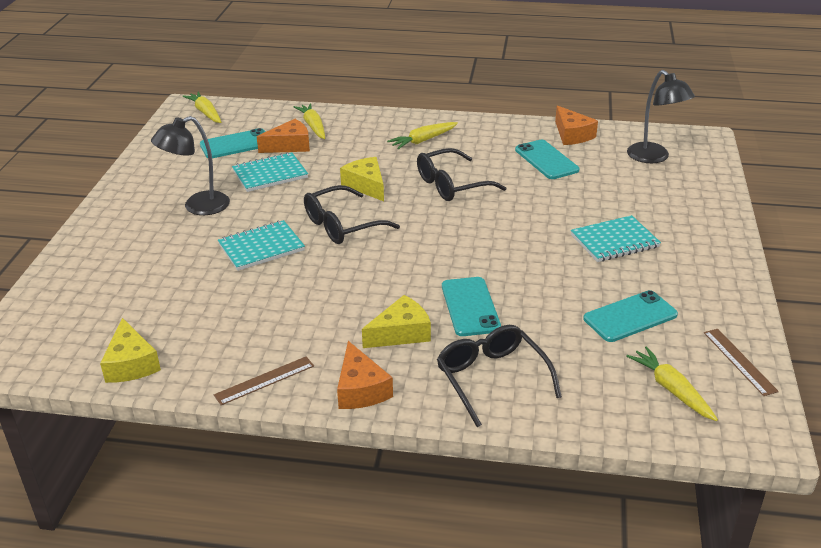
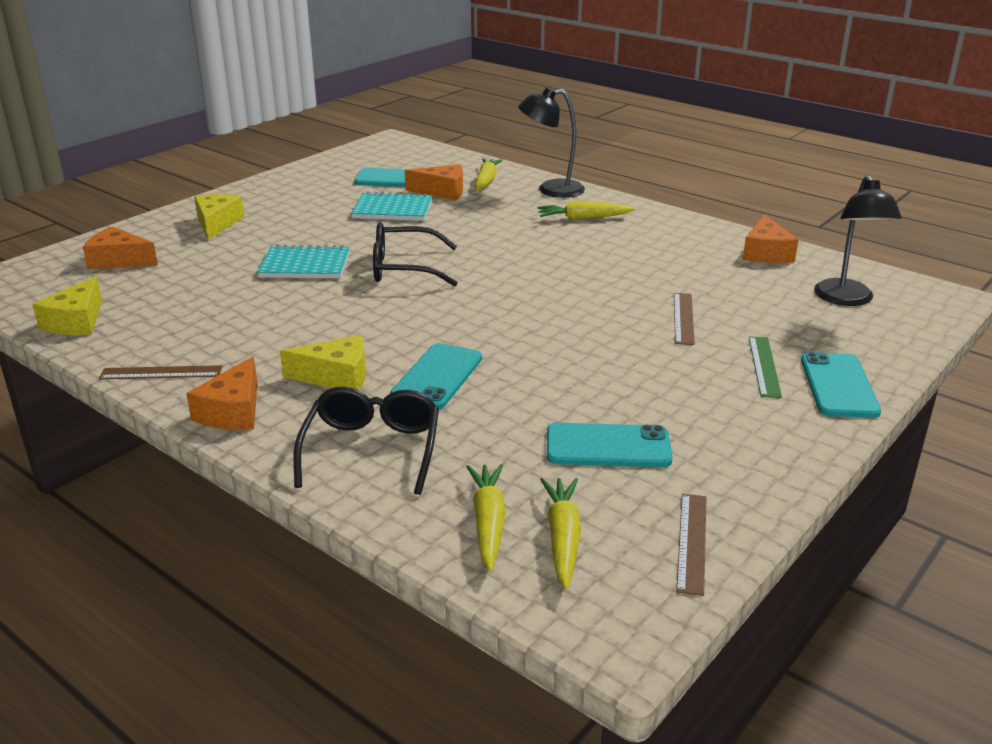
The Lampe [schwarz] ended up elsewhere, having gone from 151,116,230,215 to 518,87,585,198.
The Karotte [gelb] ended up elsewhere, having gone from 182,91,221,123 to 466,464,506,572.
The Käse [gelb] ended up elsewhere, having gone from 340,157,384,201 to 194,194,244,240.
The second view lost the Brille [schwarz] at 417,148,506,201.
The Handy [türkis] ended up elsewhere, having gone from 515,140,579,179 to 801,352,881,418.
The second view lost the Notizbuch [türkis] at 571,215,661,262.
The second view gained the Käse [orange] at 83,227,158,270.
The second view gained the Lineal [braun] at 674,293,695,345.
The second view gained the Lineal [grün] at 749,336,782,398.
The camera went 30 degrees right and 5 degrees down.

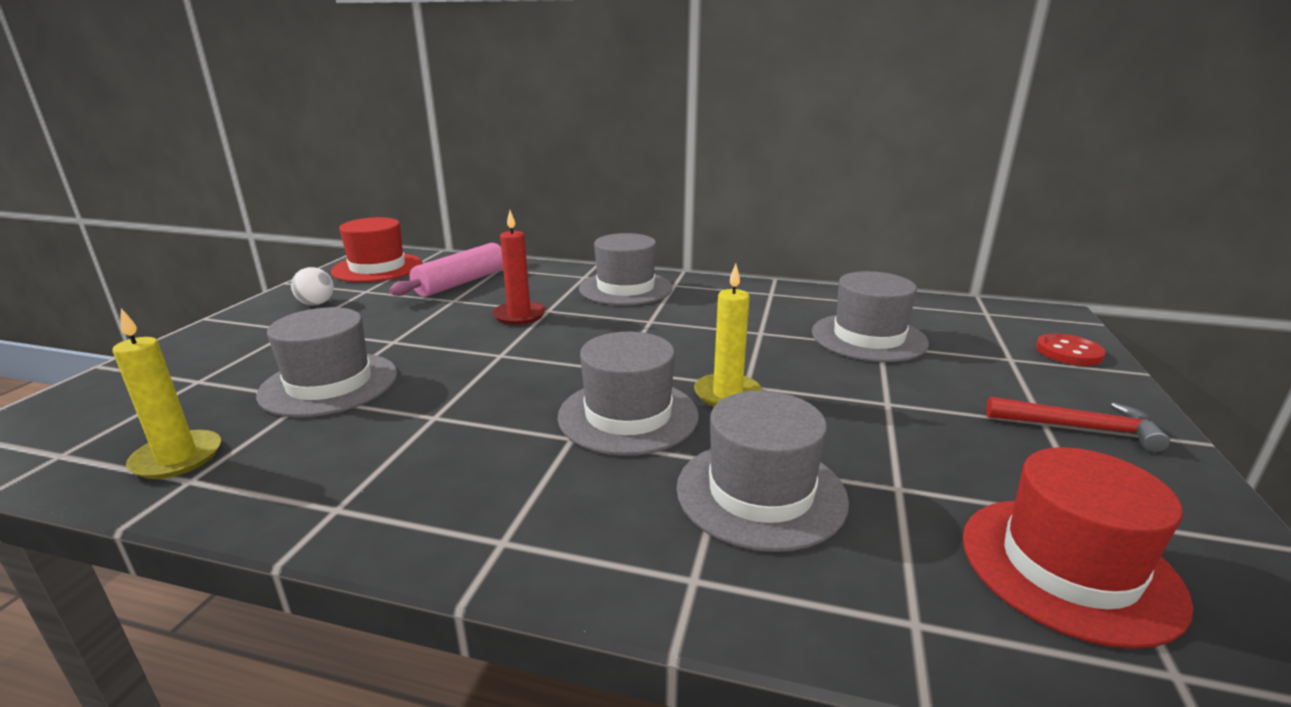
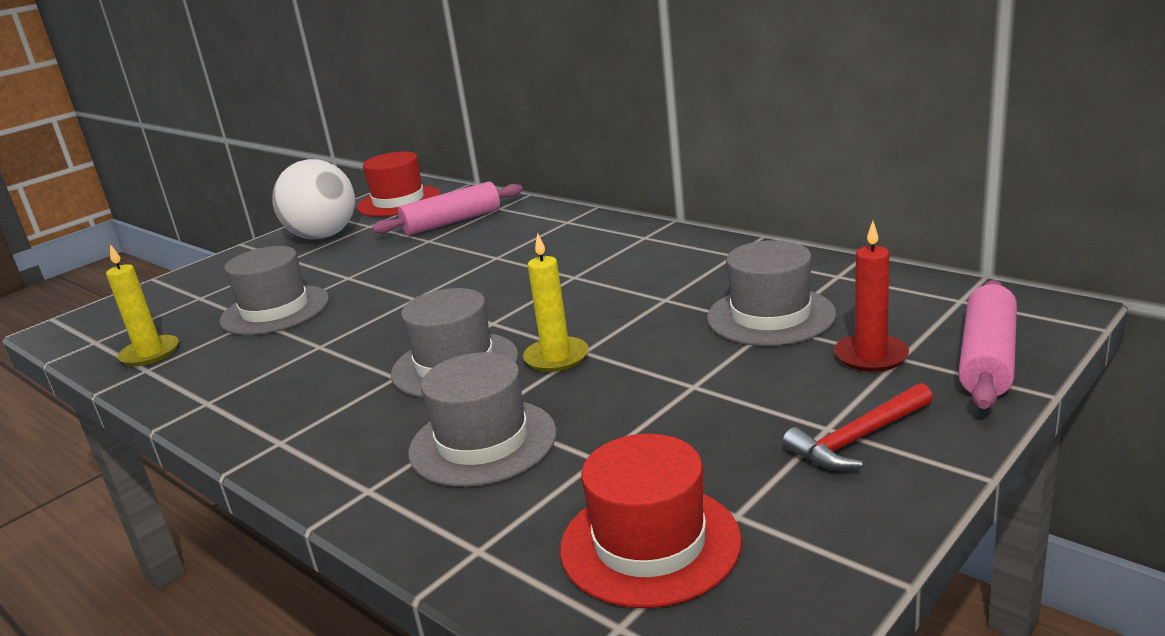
The size of the Ball [weiß] at 291,267,334,305 changed by a factor of 2.29.
The Kerze [rot] ended up elsewhere, having gone from 492,210,546,325 to 834,221,909,372.
The second view lost the Hut [grau] at 579,233,672,305.
The Hammer [rot] at 986,397,1170,453 ended up facing another way, 105 degrees clockwise from before.
Where the Knopf [rot] stood at 1036,333,1106,366, the Nudelholz [rosa] came to stand at 958,280,1017,409.
The camera went 30 degrees right and 0 degrees up.

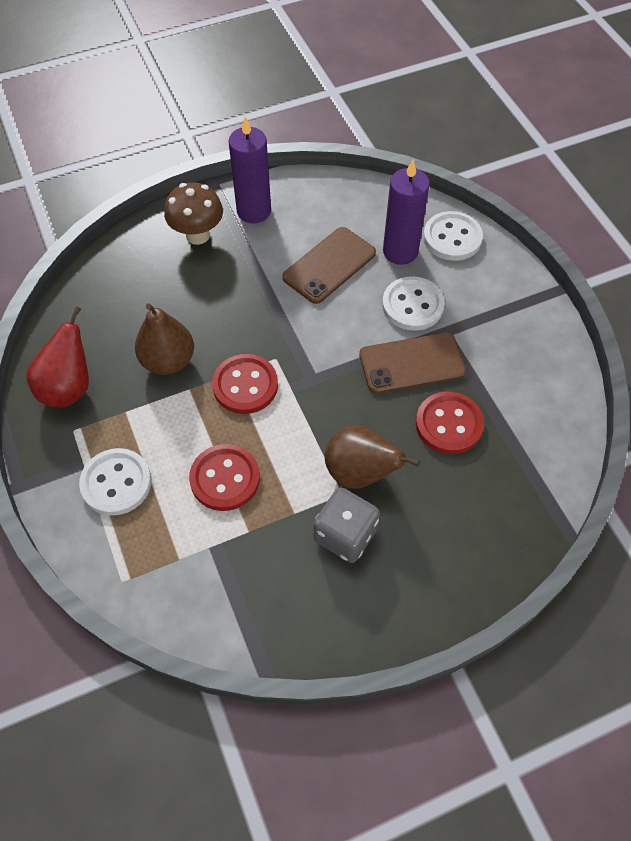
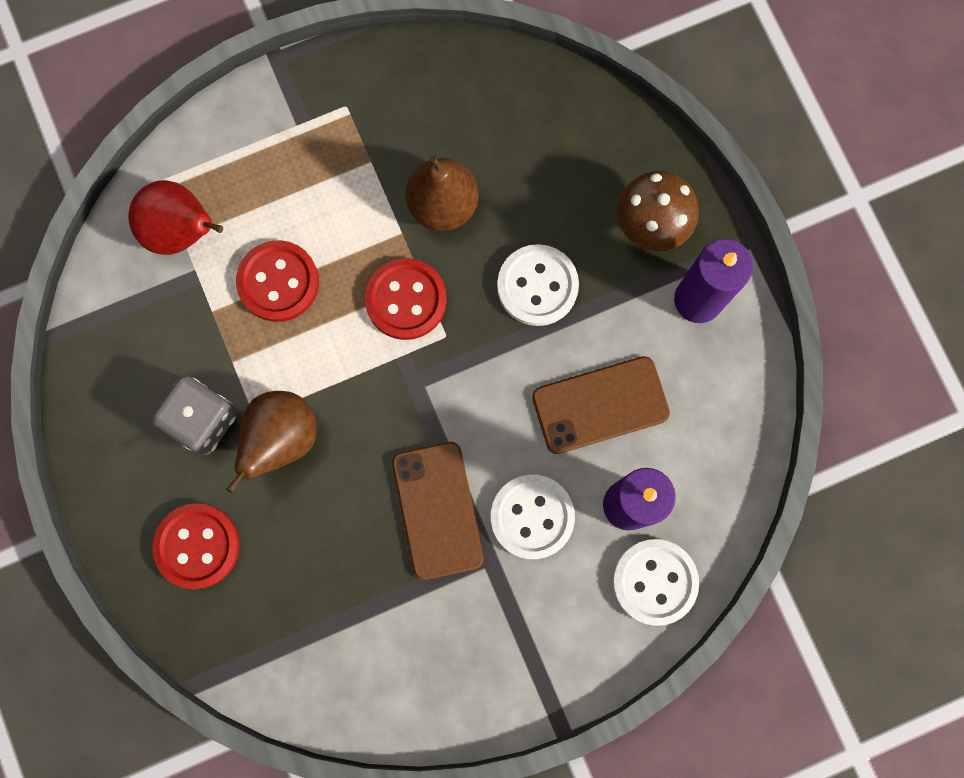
The Birne [rot] ended up elsewhere, having gone from 26,306,89,408 to 128,180,223,255.
The Knopf [weiß] ended up elsewhere, having gone from 79,448,151,516 to 497,244,579,326.
The Handy [braun] at 282,227,376,304 ended up facing another way, 60 degrees counterclockwise from before.
The Knopf [rot] ended up elsewhere, having gone from 416,391,484,454 to 152,503,240,589.
The camera went 90 degrees right and 20 degrees up.

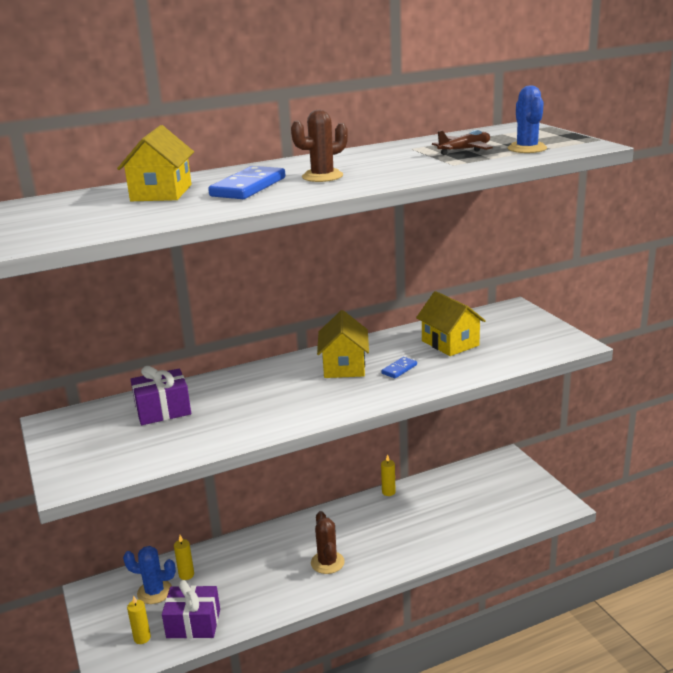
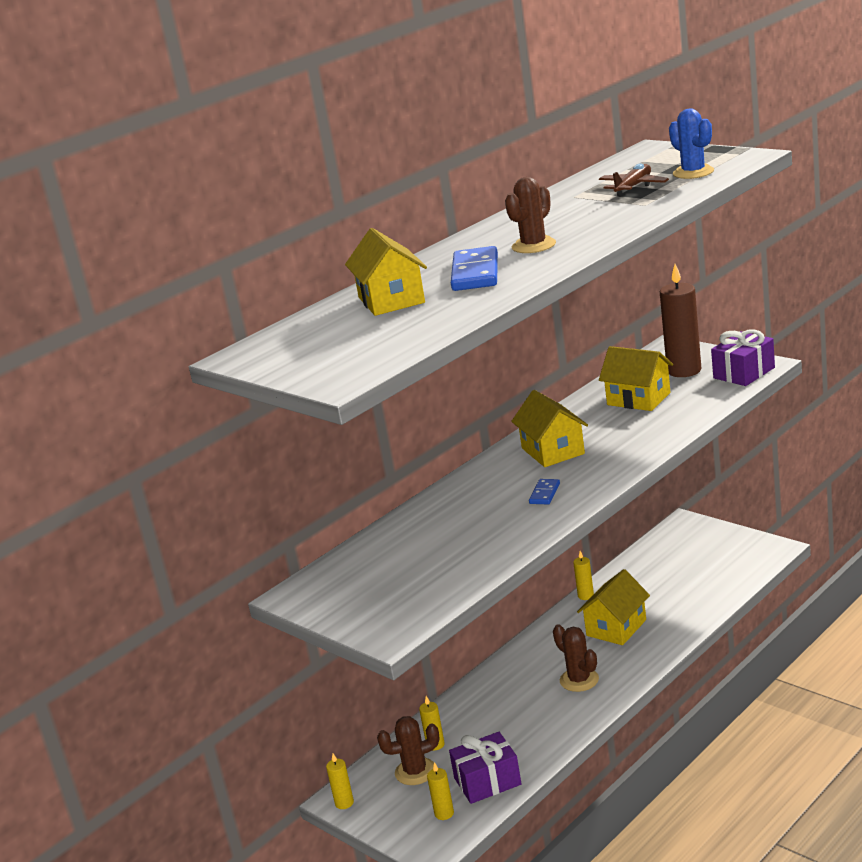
What was the Kaktus [blau] at 123,546,176,604 turned into the Kaktus [braun] at 377,716,440,785.
The Geschenk [lila] ended up elsewhere, having gone from 130,366,191,425 to 711,329,775,386.
The Dominostein [blau] ended up elsewhere, having gone from 381,357,417,378 to 529,479,560,504.
The second view gained the Kerze [gelb] at 326,753,354,809.
The second view gained the Haus [gelb] at 577,569,650,645.
The second view gained the Kerze [braun] at 660,264,701,377.
The camera went 20 degrees left and 0 degrees up.

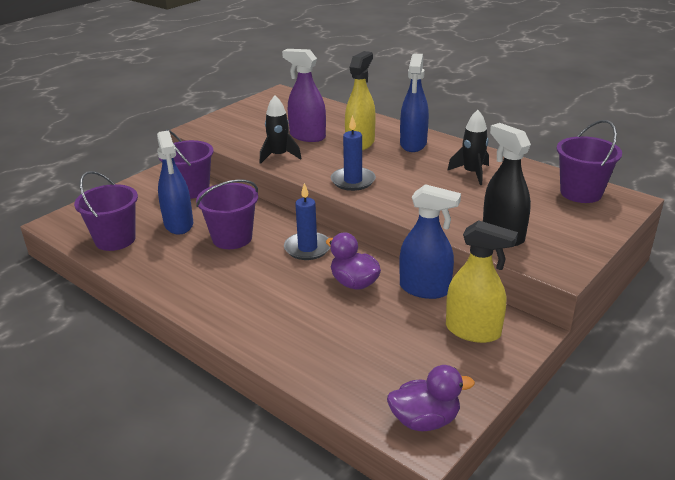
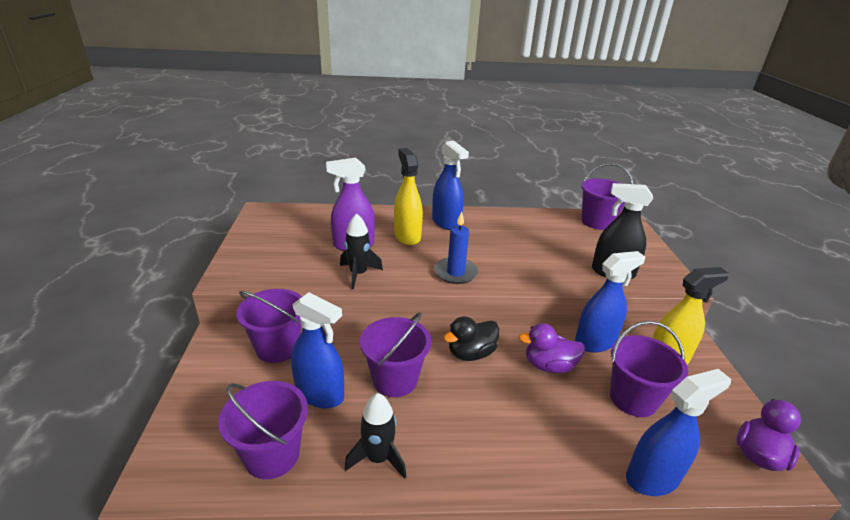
Where the Kerze [blau] stood at 284,183,330,260, the Ente [schwarz] came to stand at 443,316,499,361.
The Rakete [schwarz] ended up elsewhere, having gone from 447,110,489,185 to 344,393,407,479.
The second view gained the Eimer [lila] at 610,321,688,417.
The second view gained the Sprühflasche [blau] at 626,369,731,496.
The camera went 45 degrees left and 0 degrees up.

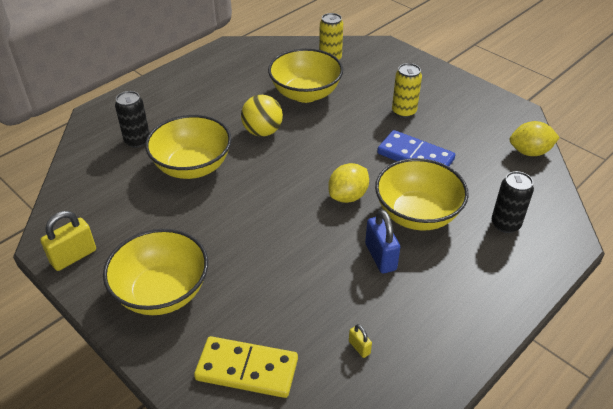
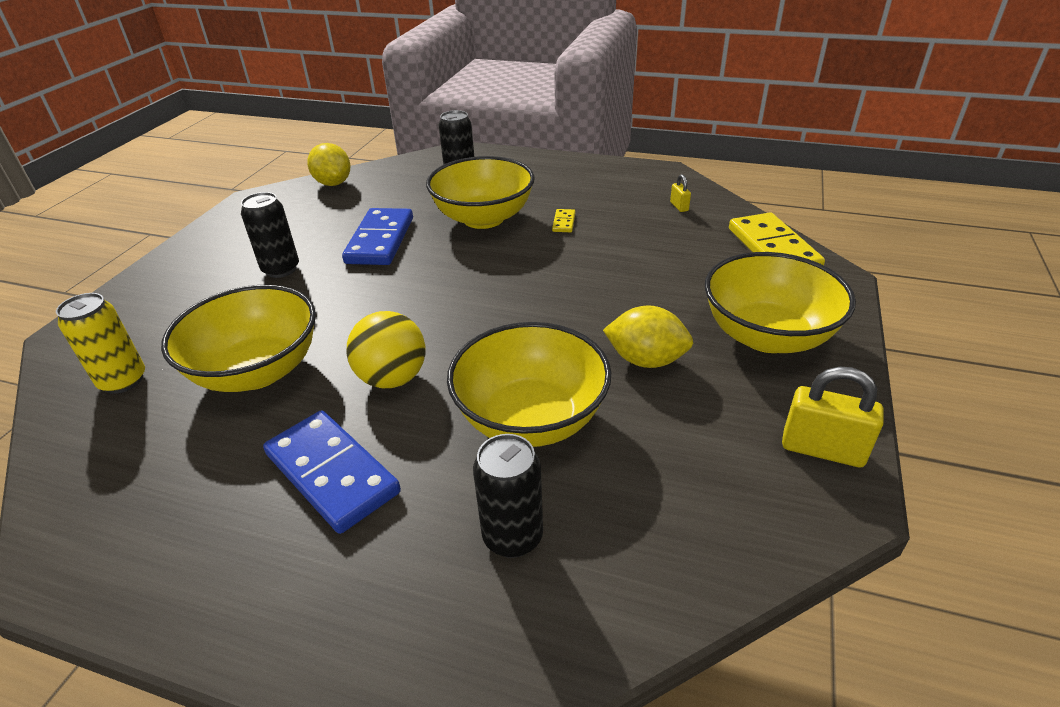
The Zitrone [gelb] ended up elsewhere, having gone from 328,163,369,203 to 603,306,693,368.
The Vorhängeschloss [gelb] at 349,324,372,358 ended up facing another way, 45 degrees counterclockwise from before.
Where the Vorhängeschloss [blau] stood at 365,209,400,274, the Dominostein [gelb] came to stand at 552,209,575,232.
What was the Dose [gelb] at 392,63,422,118 turned into the Dose [schwarz] at 241,192,299,278.
The second view gained the Dominostein [blau] at 263,410,401,534.
The camera went 115 degrees left and 5 degrees down.

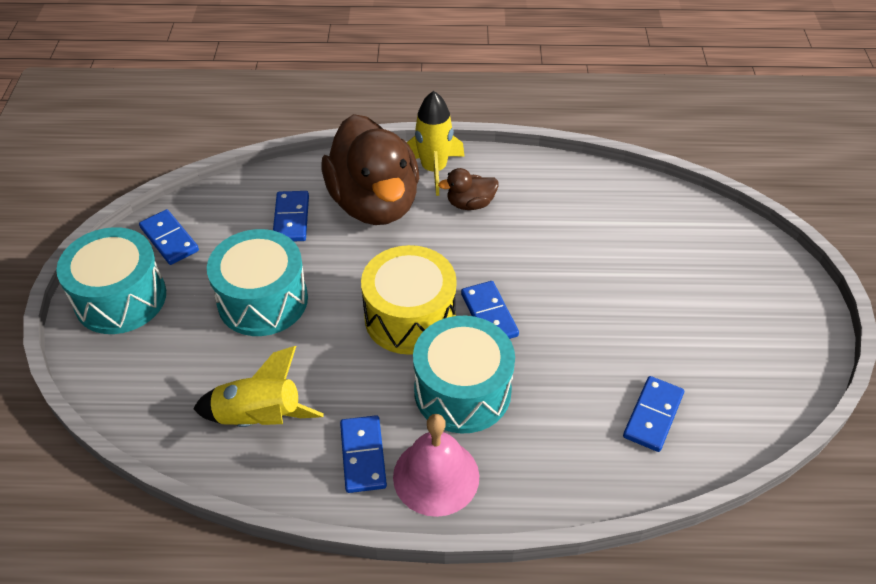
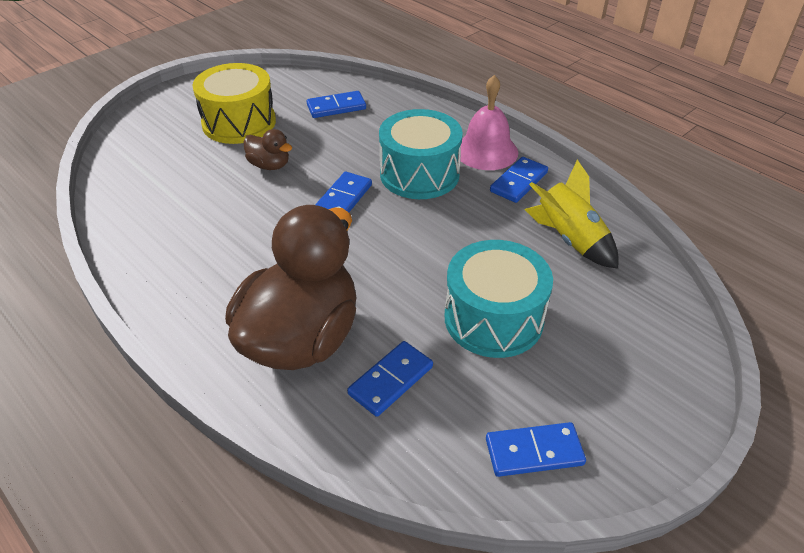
The second view lost the Trommel [türkis] at 56,227,166,334.
The Dominostein [blau] at 139,209,199,265 ended up facing another way, 75 degrees clockwise from before.
The Trommel [gelb] ended up elsewhere, having gone from 361,245,457,355 to 192,63,276,144.
The second view lost the Rakete [gelb] at 407,91,464,196.
The Ente [braun] ended up elsewhere, having gone from 438,168,498,210 to 244,129,292,170.
The camera went 135 degrees left and 5 degrees down.

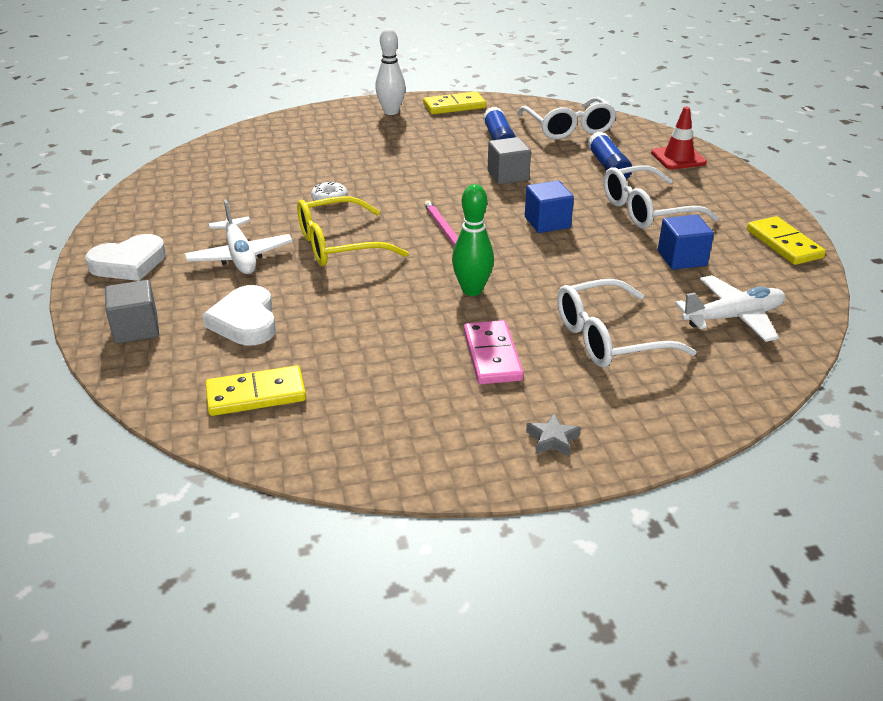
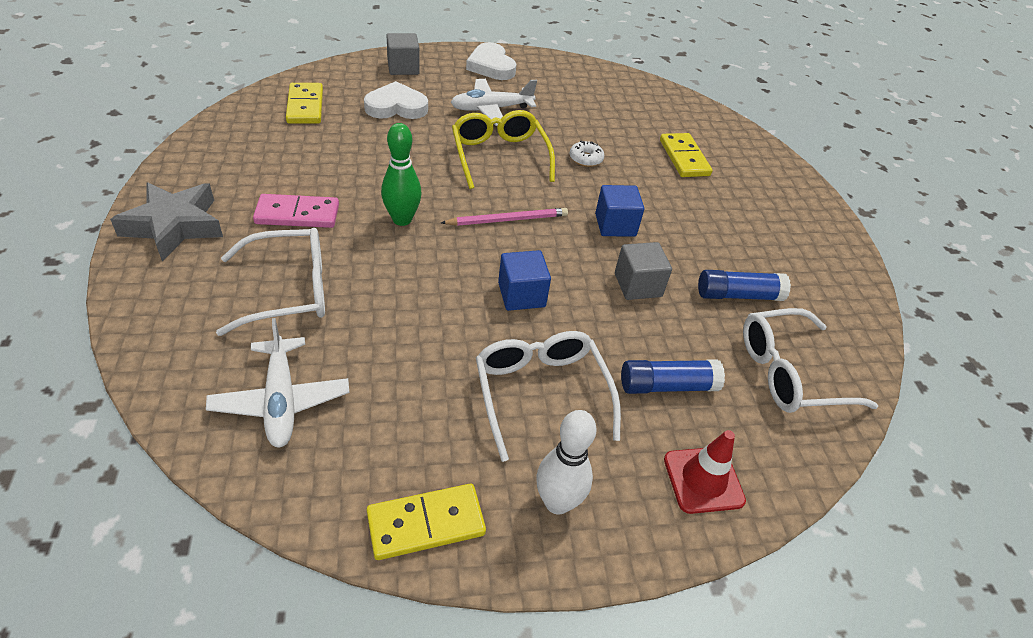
The Bowlingkegel [weiß] ended up elsewhere, having gone from 375,28,405,115 to 536,410,597,515.
The Dominostein [gelb] ended up elsewhere, having gone from 423,92,486,114 to 660,133,712,177.
The size of the Stern [grau] at 526,413,581,457 changed by a factor of 2.29.
The Brille [weiß] at 557,279,697,367 ended up facing another way, 90 degrees clockwise from before.
The Kubus [blau] ended up elsewhere, having gone from 658,215,714,270 to 595,185,644,237.
The camera went 90 degrees right and 10 degrees up.

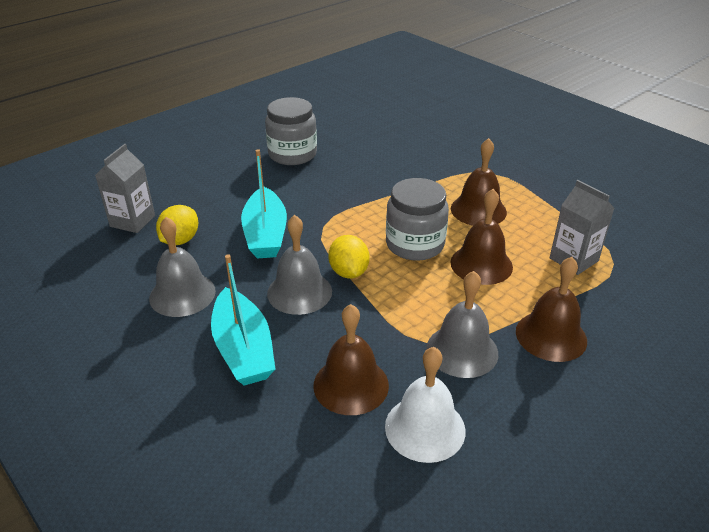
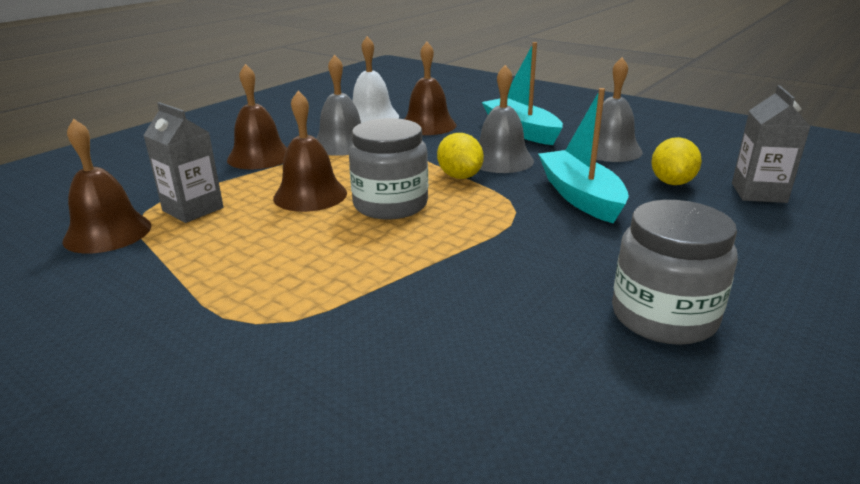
The Glocke [braun] ended up elsewhere, having gone from 451,138,507,226 to 62,119,151,253.
The camera went 170 degrees right and 10 degrees down.

